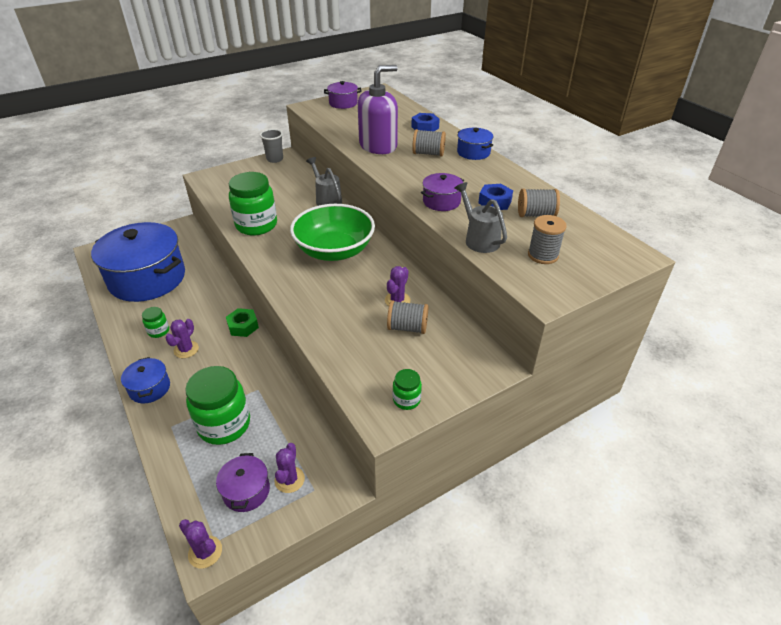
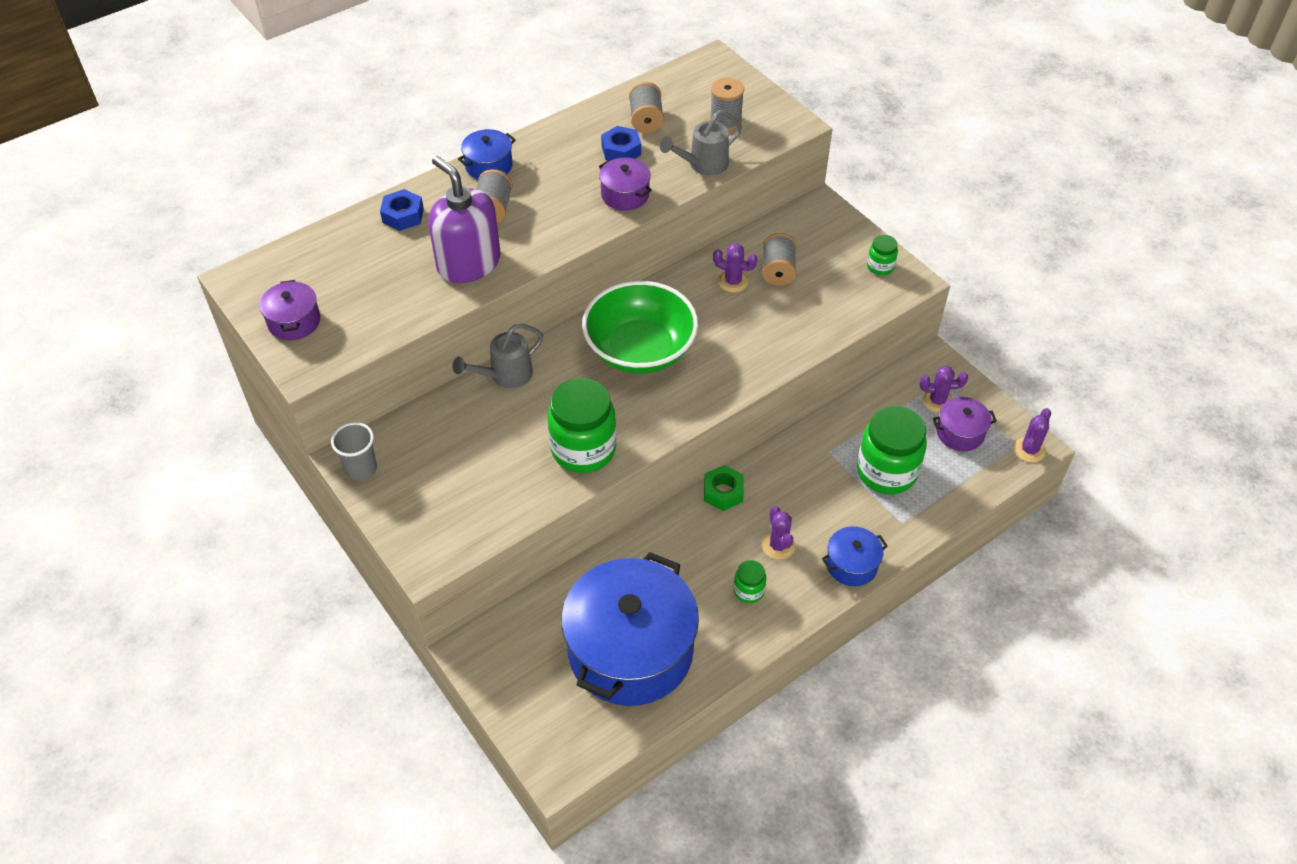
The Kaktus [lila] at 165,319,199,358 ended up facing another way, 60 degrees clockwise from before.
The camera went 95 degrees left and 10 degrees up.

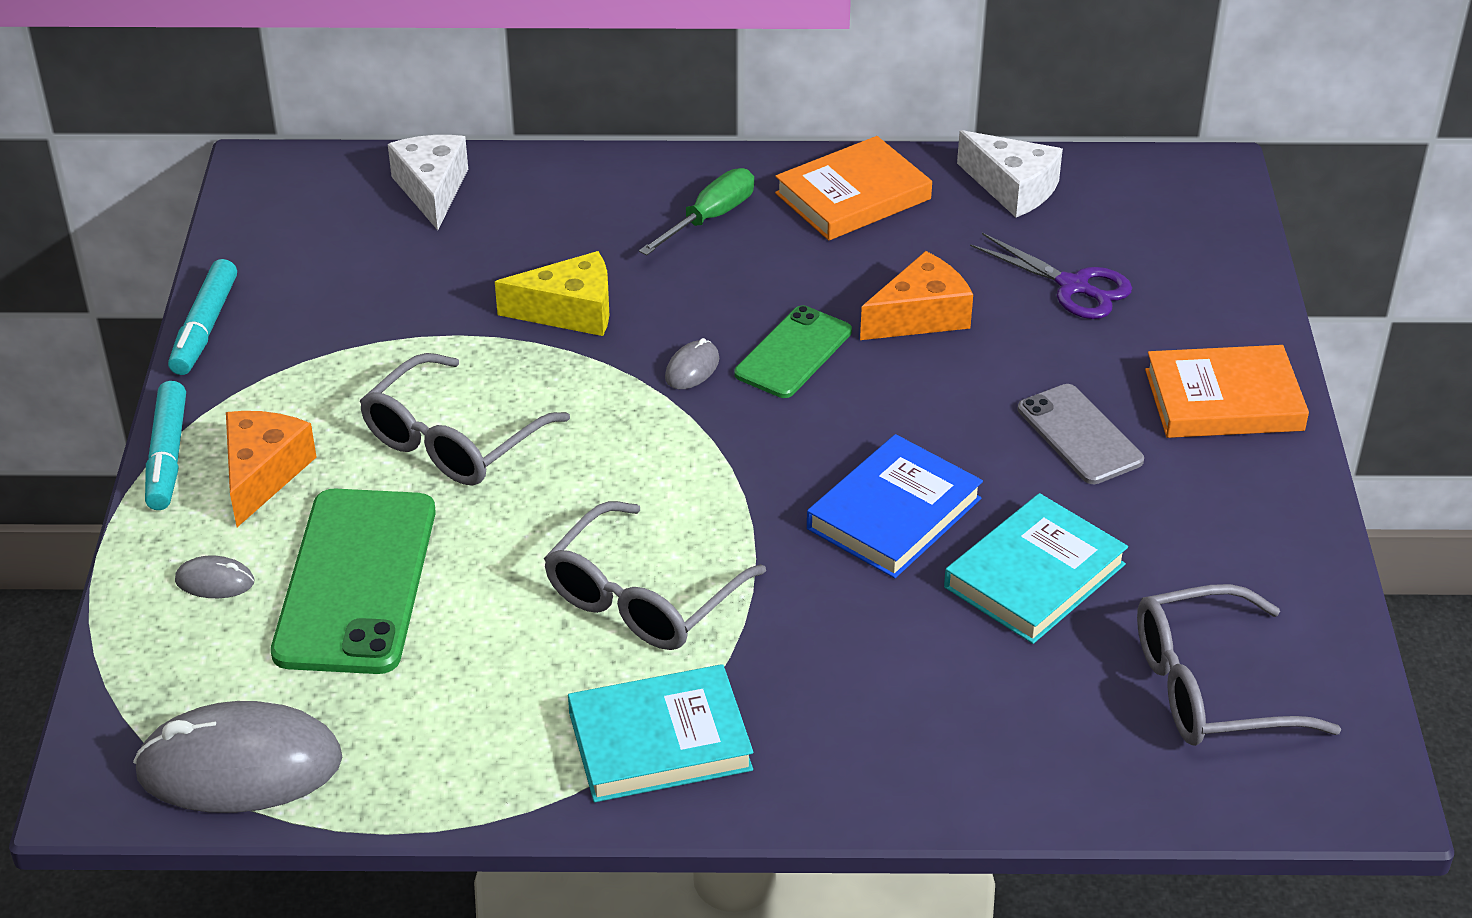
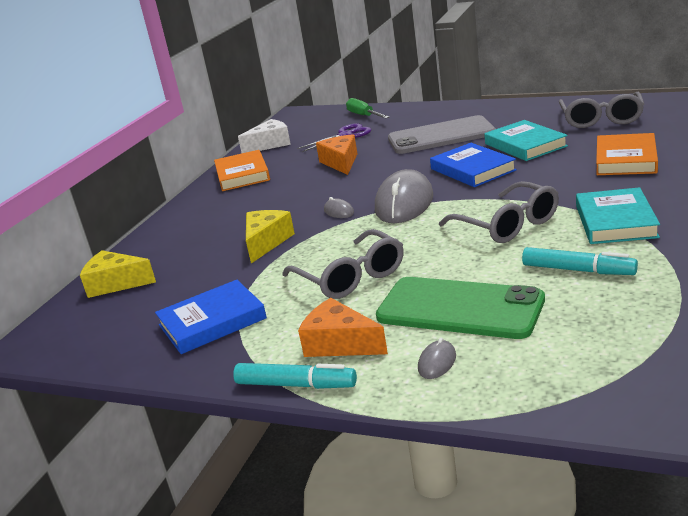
The Computermaus [grau] ended up elsewhere, having gone from 133,701,342,813 to 375,169,433,223.
The Filzstift [türkis] ended up elsewhere, having gone from 168,259,237,375 to 522,247,638,275.
What was the Käse [weiß] at 388,135,468,230 turned into the Käse [gelb] at 80,250,156,298.
The Schraubenzieher [grün] ended up elsewhere, having gone from 639,168,754,255 to 346,98,389,118.
The second view lost the Handy [grün] at 734,305,852,398.
The size of the Handy [grau] at 1018,384,1144,484 changed by a factor of 1.69.
The Buch [orange] ended up elsewhere, having gone from 1145,345,1309,438 to 596,133,658,175.
The second view gained the Buch [blau] at 155,280,267,354.
The camera went 65 degrees left and 15 degrees down.

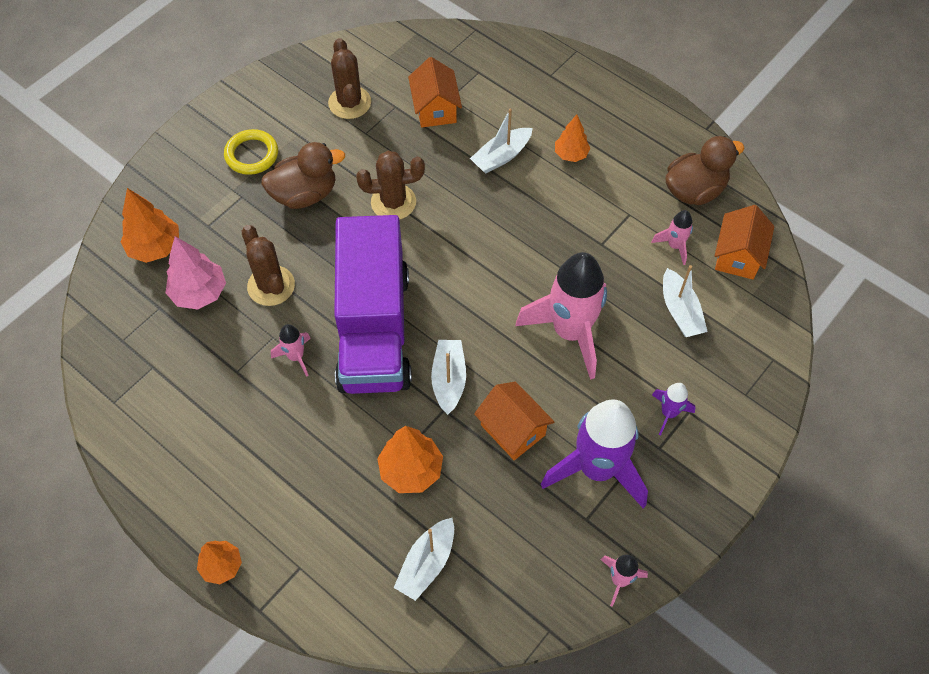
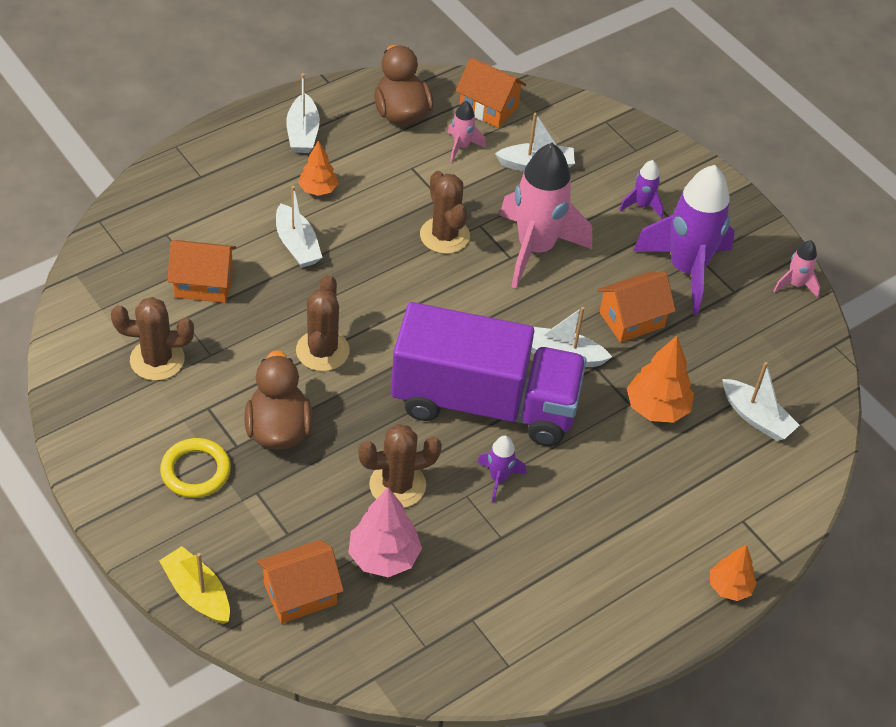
Where the Baum [orange] stood at 120,188,179,263, the Haus [orange] came to stand at 257,540,344,624.
What was the Rakete [rosa] at 271,324,311,377 turned into the Rakete [lila] at 477,436,526,502.
The second view gained the Boot [gelb] at 159,546,230,624.
The second view gained the Boot [weiß] at 286,73,320,153.
The second view gained the Kaktus [braun] at 420,171,470,254.
The camera went 80 degrees left and 10 degrees down.

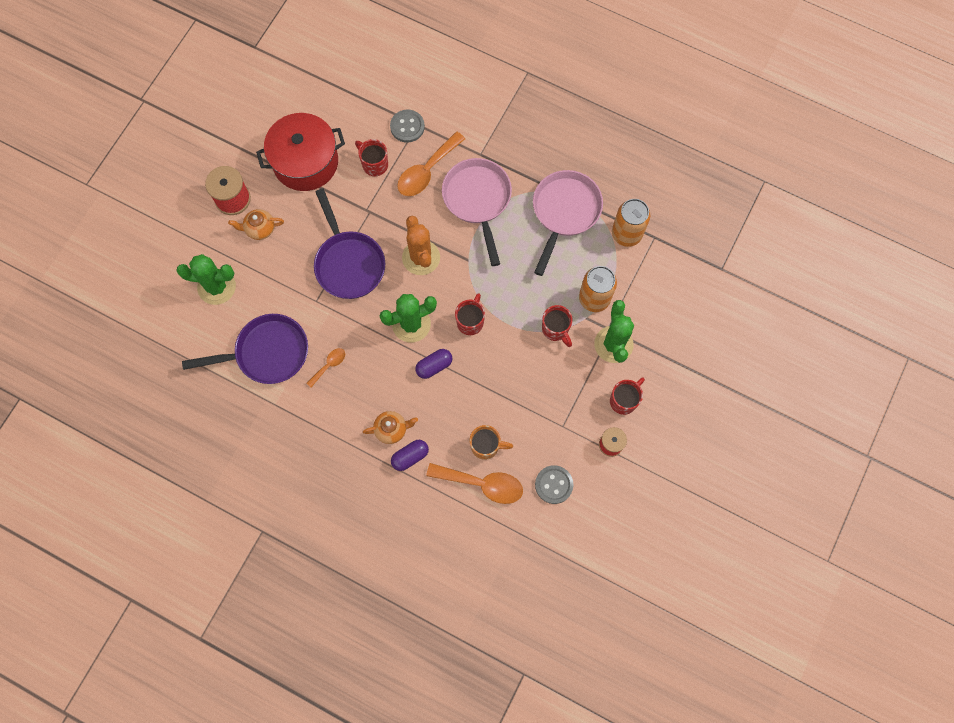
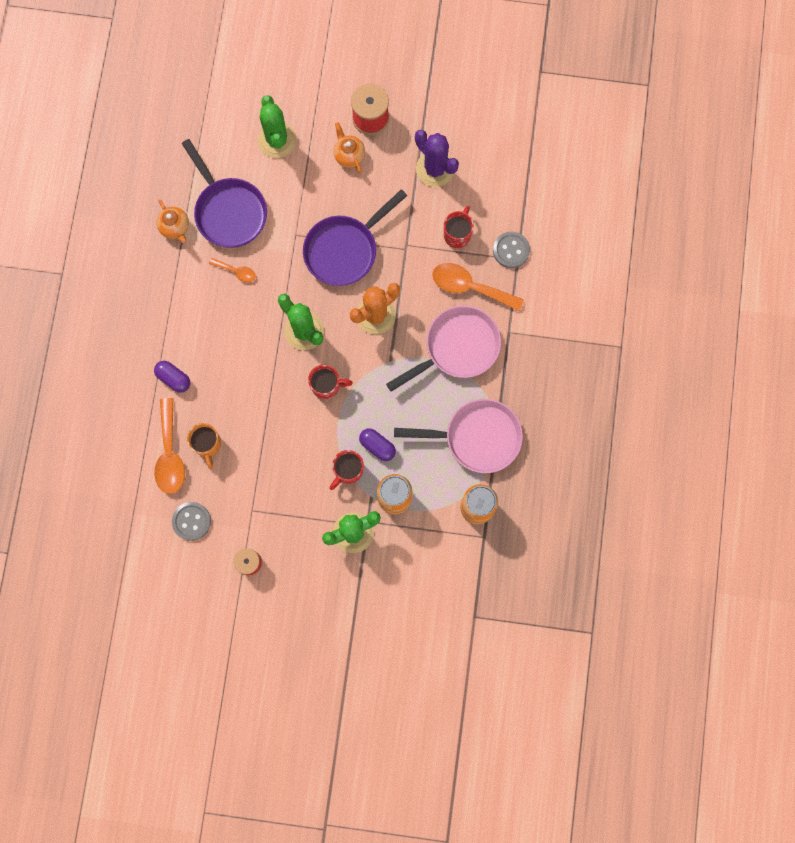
Where the Kochtopf [rot] stood at 256,113,345,191, the Kaktus [lila] came to stand at 415,130,459,187.
The Teekanne [orange] ended up elsewhere, having gone from 363,411,418,444 to 156,200,189,243.
The Kapsel [lila] ended up elsewhere, having gone from 415,349,452,379 to 359,428,396,461.
The second view lost the Tasse [rot] at 610,378,645,415.
The camera went 70 degrees right and 5 degrees up.

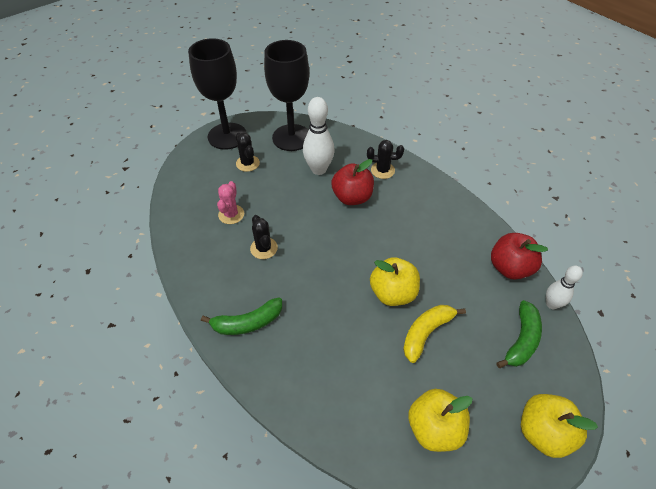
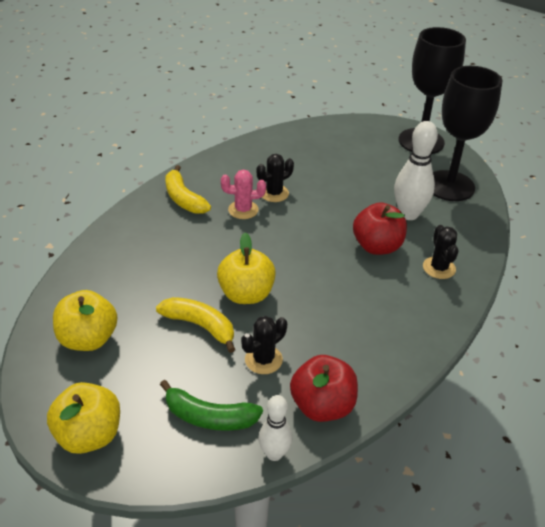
What was the Banane [grün] at 201,297,282,335 turned into the Banane [gelb] at 165,165,211,214.
The Kaktus [rosa] ended up elsewhere, having gone from 217,181,244,224 to 221,170,266,219.
The Kaktus [schwarz] ended up elsewhere, having gone from 236,133,260,172 to 241,316,287,374.
The camera went 75 degrees right and 10 degrees down.

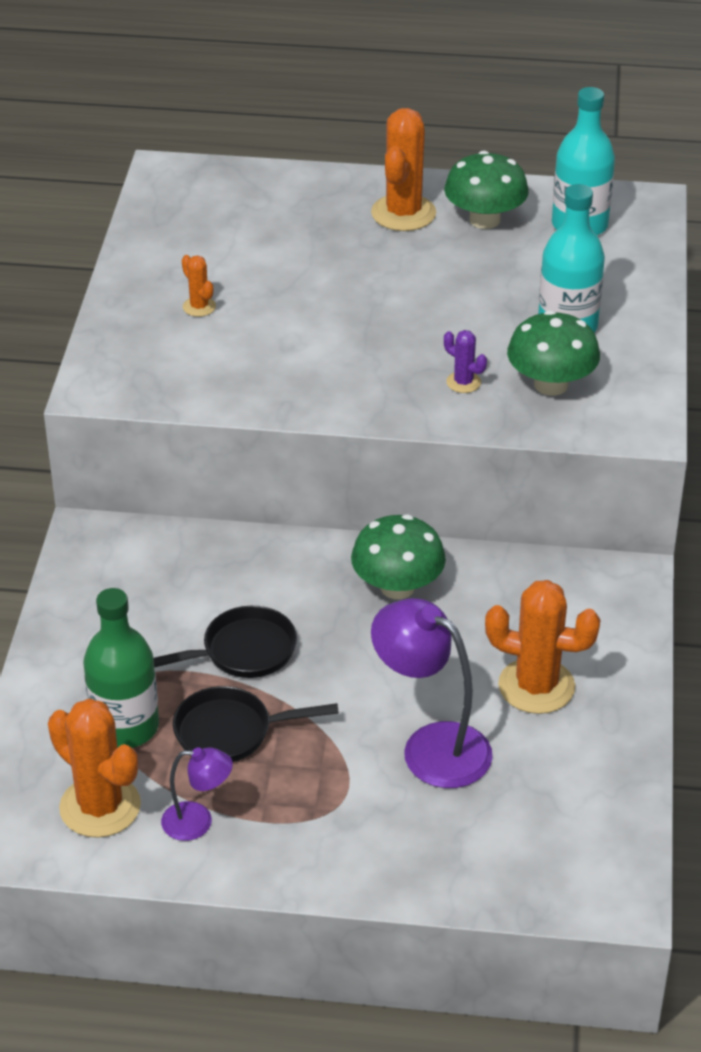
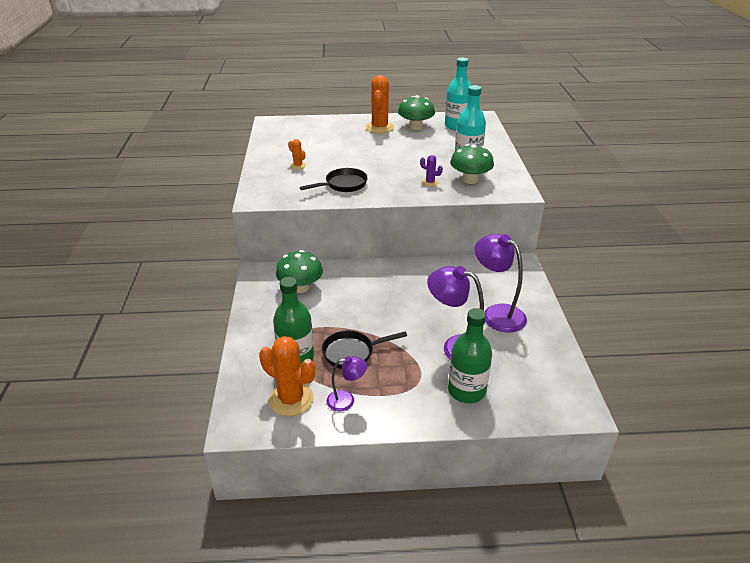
The Pfanne [schwarz] ended up elsewhere, having gone from 154,606,297,678 to 300,168,368,192.
The Pilz [grün] ended up elsewhere, having gone from 351,514,446,599 to 276,250,323,293.
Where the Kaktus [orange] stood at 485,580,600,714, the Lampe [lila] came to stand at 474,234,527,333.
The second view gained the Flasche [grün] at 448,308,492,403.
The camera went 10 degrees left and 5 degrees down.

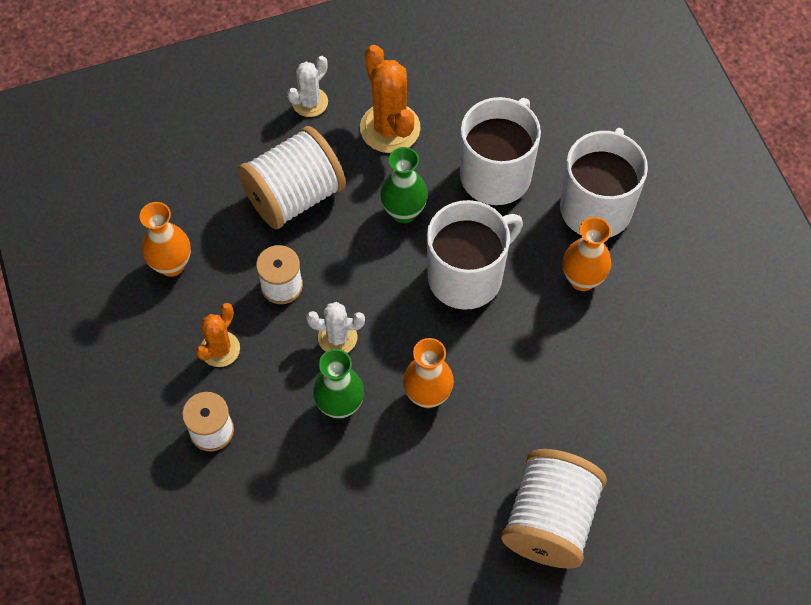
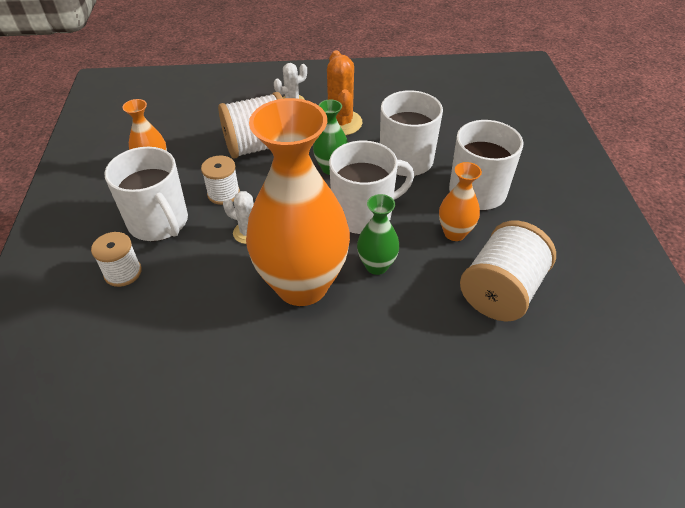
Where the Kaktus [orange] stood at 196,303,240,367, the Tasse [weiß] came to stand at 104,147,188,241.
The Vase [grün] ended up elsewhere, having gone from 313,349,364,419 to 357,194,400,275.
The size of the Vase [orange] at 403,338,454,408 changed by a factor of 2.24.
The Garnrolle [weiß] ended up elsewhere, having gone from 501,449,607,569 to 460,221,556,322.
The camera went 15 degrees right and 15 degrees down.

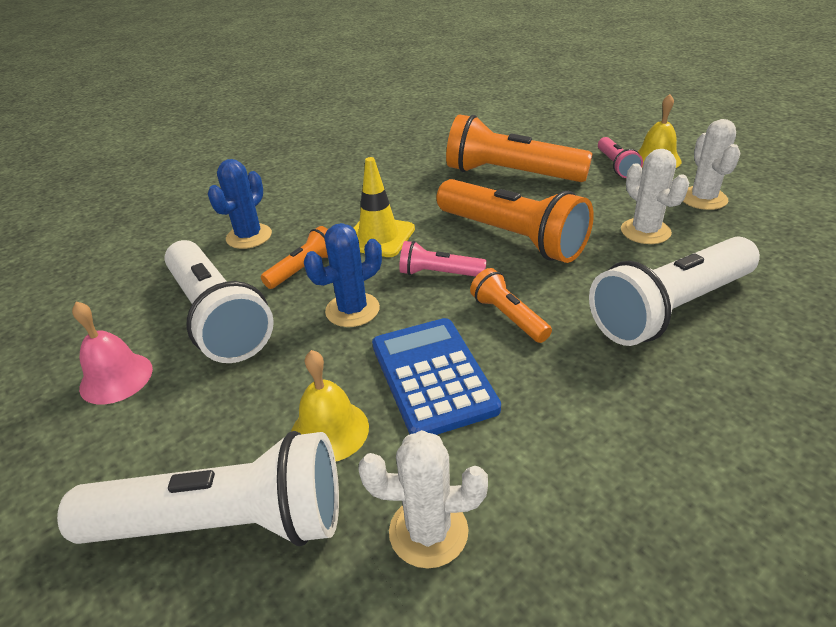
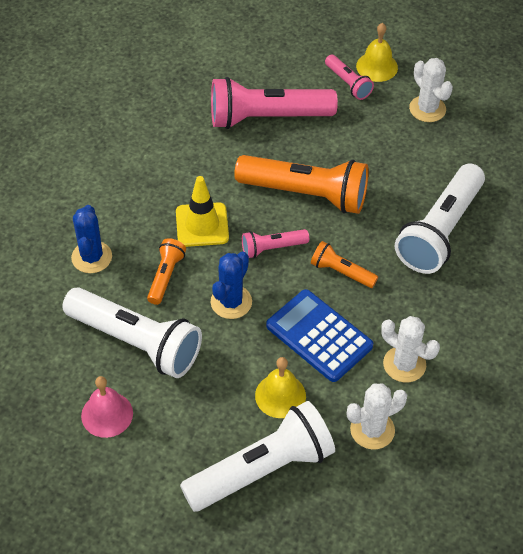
What was the Taschenlampe [orange] at 446,114,593,182 turned into the Taschenlampe [rosa] at 211,77,338,129.
The Kaktus [weiß] ended up elsewhere, having gone from 621,149,689,244 to 381,316,440,382.
The camera went 30 degrees left and 15 degrees up.

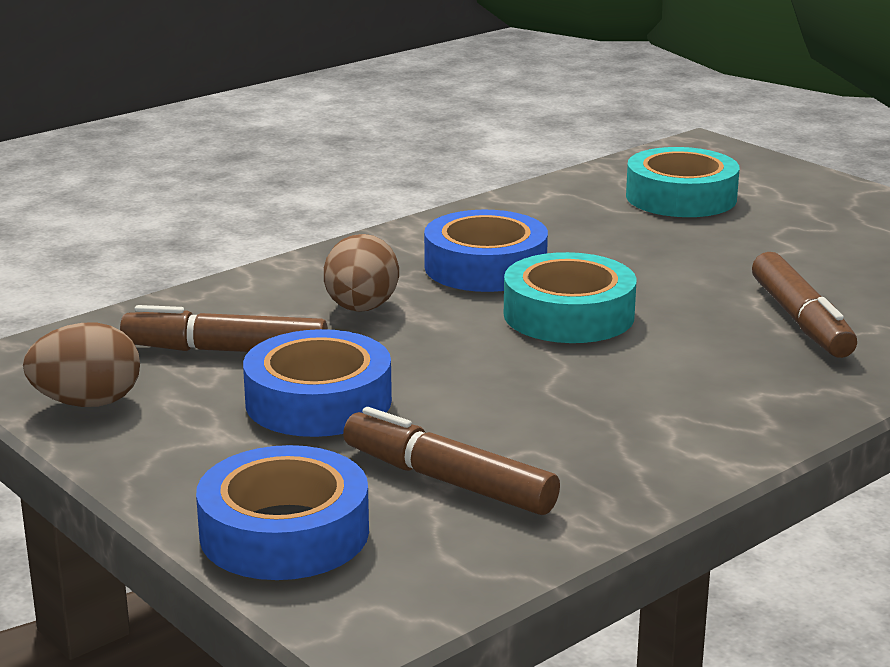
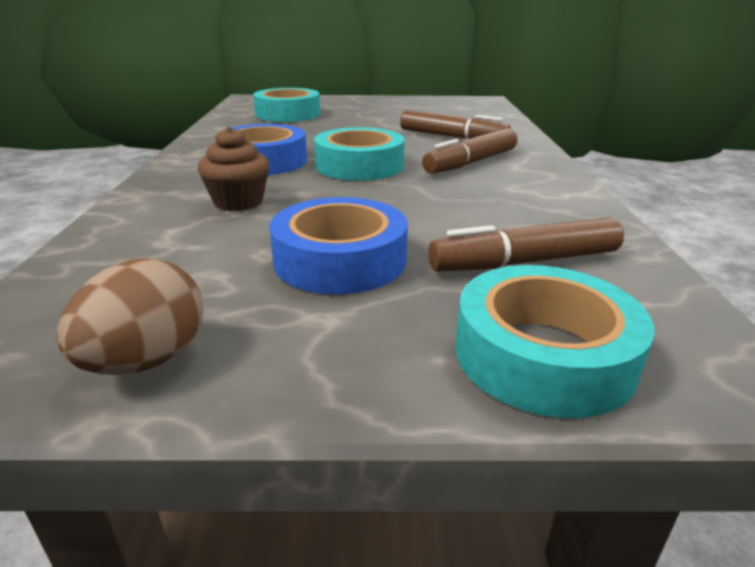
The Filzstift [braun] ended up elsewhere, having gone from 120,305,328,352 to 422,128,518,174.
What was the Klebeband [blau] at 196,445,369,580 turned into the Klebeband [türkis] at 455,265,655,418.
Where the Ei [braun] stood at 324,234,399,312, the Muffin [braun] came to stand at 197,127,269,211.
The camera went 50 degrees left and 5 degrees up.

